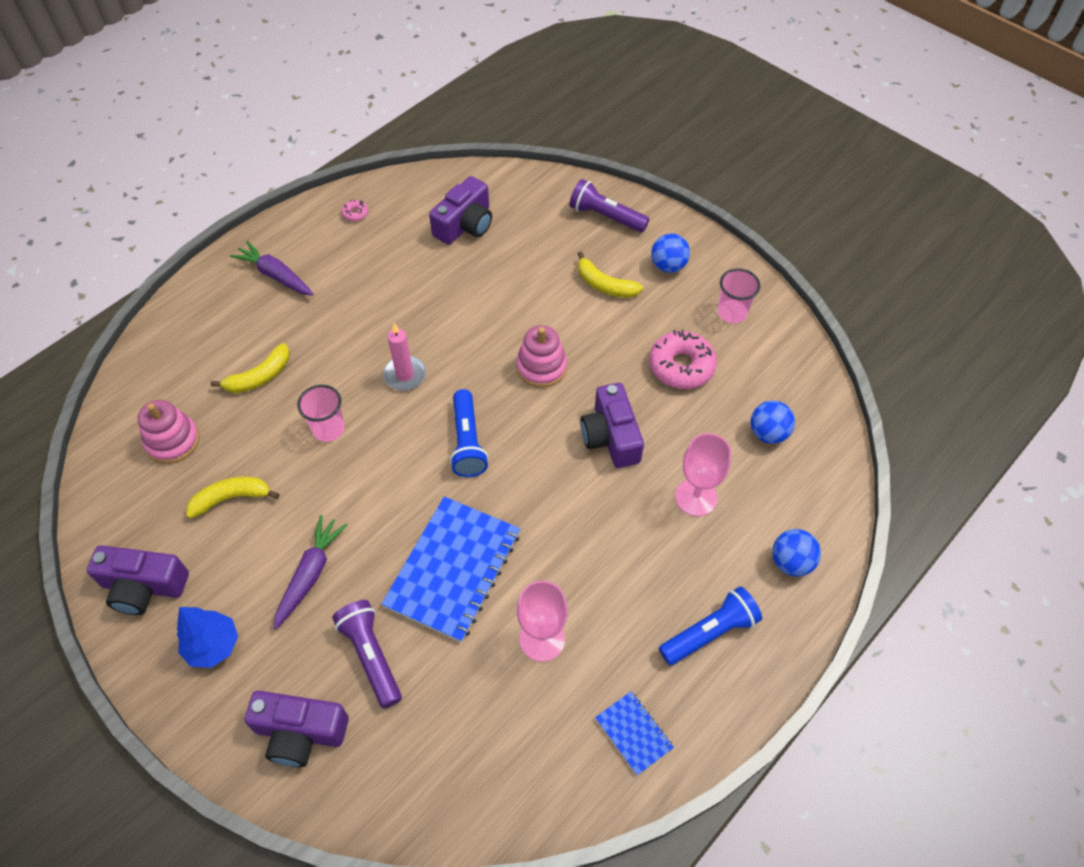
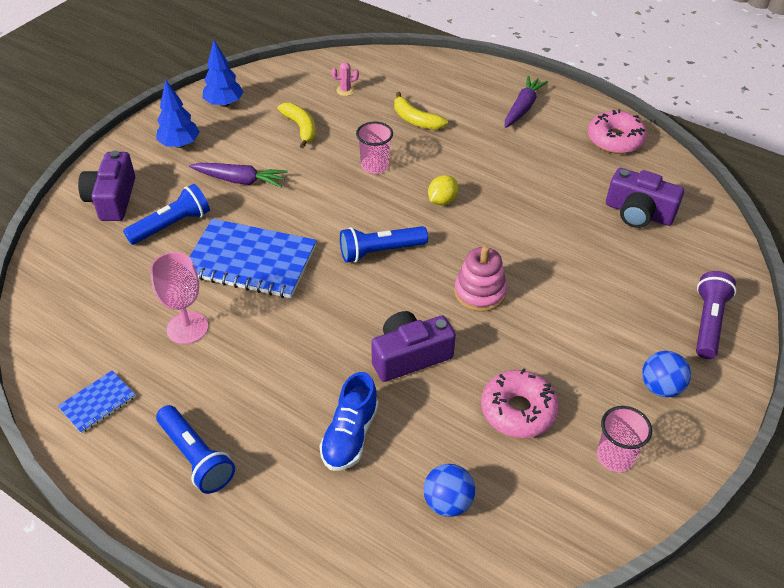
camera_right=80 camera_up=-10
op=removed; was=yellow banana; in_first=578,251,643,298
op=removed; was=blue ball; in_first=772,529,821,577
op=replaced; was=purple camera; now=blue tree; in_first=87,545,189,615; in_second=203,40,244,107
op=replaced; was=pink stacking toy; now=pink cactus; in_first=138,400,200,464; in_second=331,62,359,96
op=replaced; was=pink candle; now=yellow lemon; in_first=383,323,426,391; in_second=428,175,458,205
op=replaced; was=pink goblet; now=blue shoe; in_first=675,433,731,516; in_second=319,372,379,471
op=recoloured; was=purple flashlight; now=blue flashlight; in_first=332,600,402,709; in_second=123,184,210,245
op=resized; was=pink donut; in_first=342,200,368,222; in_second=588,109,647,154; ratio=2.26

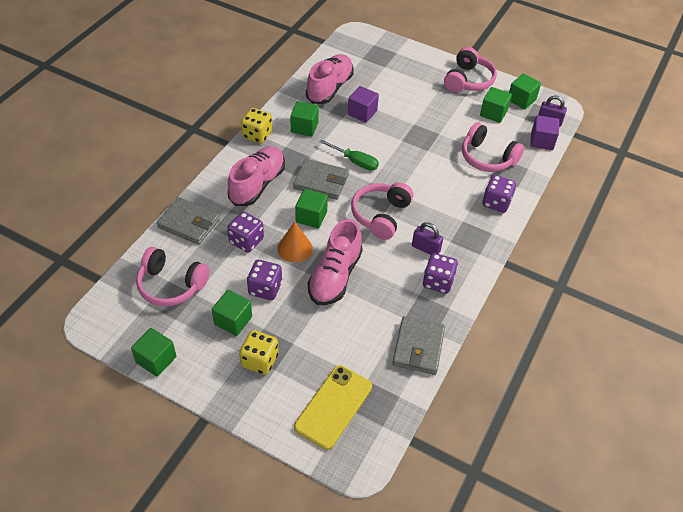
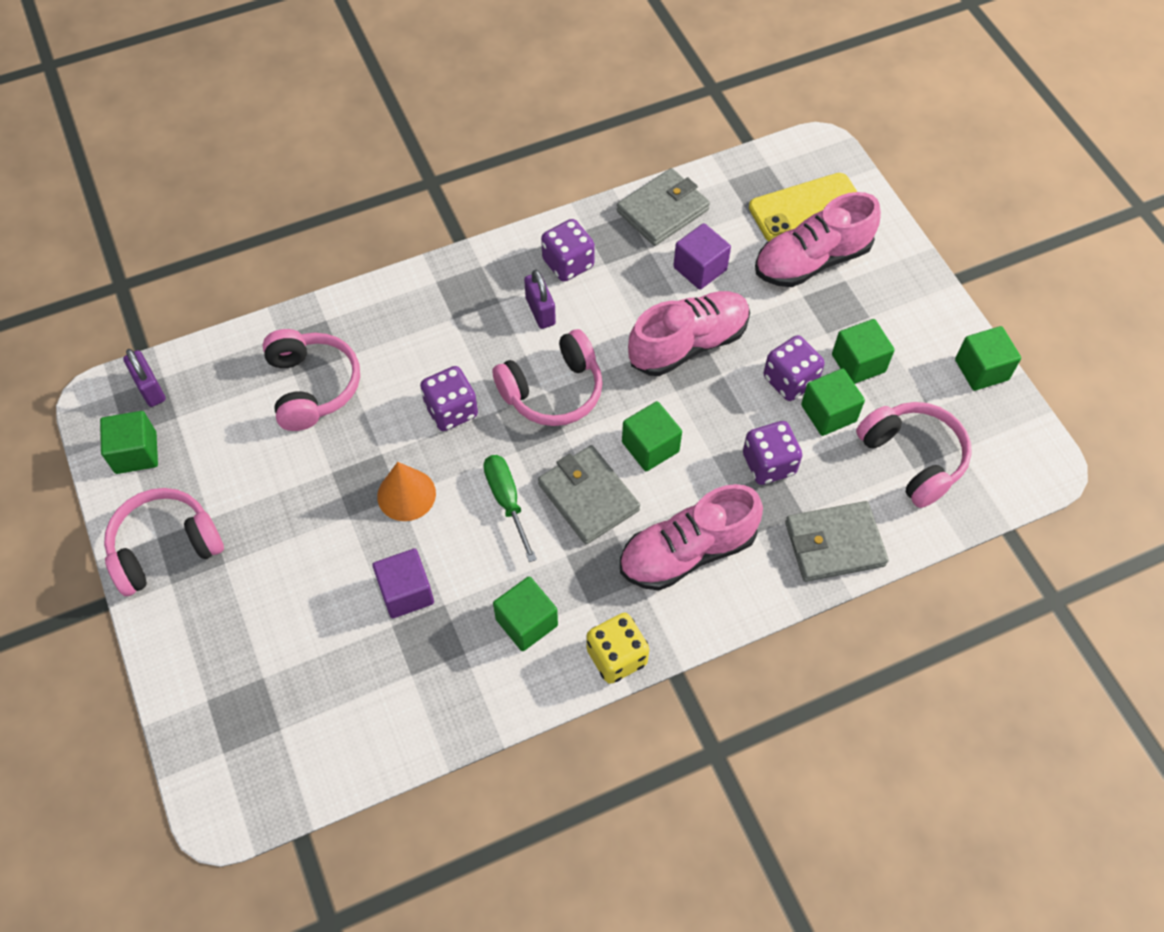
camera_right=-140 camera_up=10
op=removed; was=yellow dice; in_first=239,330,278,375
op=moved; was=orange cone; in_first=278,221,313,262; in_second=377,462,436,521
op=moved; was=pink shoe; in_first=306,54,354,104; in_second=755,192,881,287
op=moved; was=green cube; in_first=480,87,512,123; in_second=801,368,865,436
op=moved; was=purple dice; in_first=482,175,516,213; in_second=420,366,478,431
op=moved; was=purple cube; in_first=530,115,559,150; in_second=673,223,731,290
op=turned; was=grey wallet; in_first=157,197,220,245; in_second=785,501,889,582; clockwise=-75

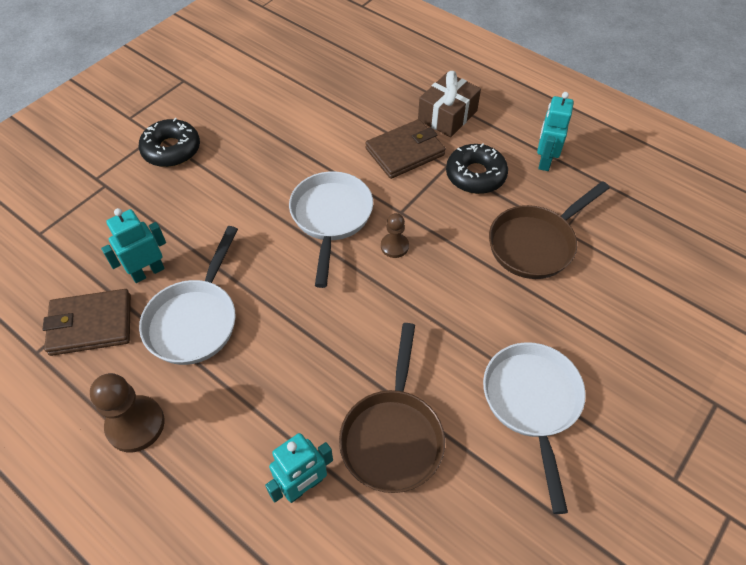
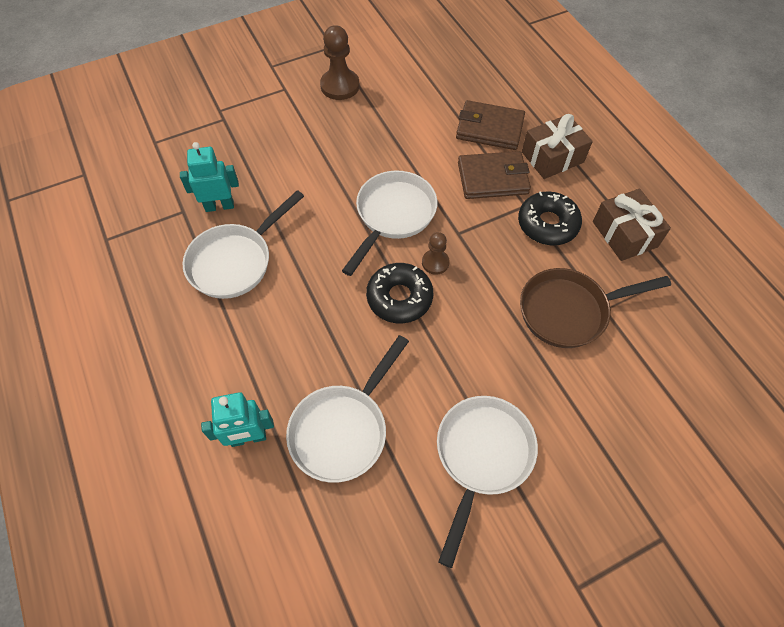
camera_right=25 camera_up=5
op=moved; was=brown wallet; in_first=43,289,131,356; in_second=456,100,525,150
op=moved; was=brown pawn; in_first=90,373,165,452; in_second=320,25,359,100
op=moved; was=black donut; in_first=139,118,200,167; in_second=366,263,433,323
op=replaced; was=turquoise robot; now=brown gift; in_first=537,92,574,171; in_second=593,189,671,261
op=recoloured; was=brown pan; now=white pan; in_first=339,323,445,493; in_second=286,335,409,483

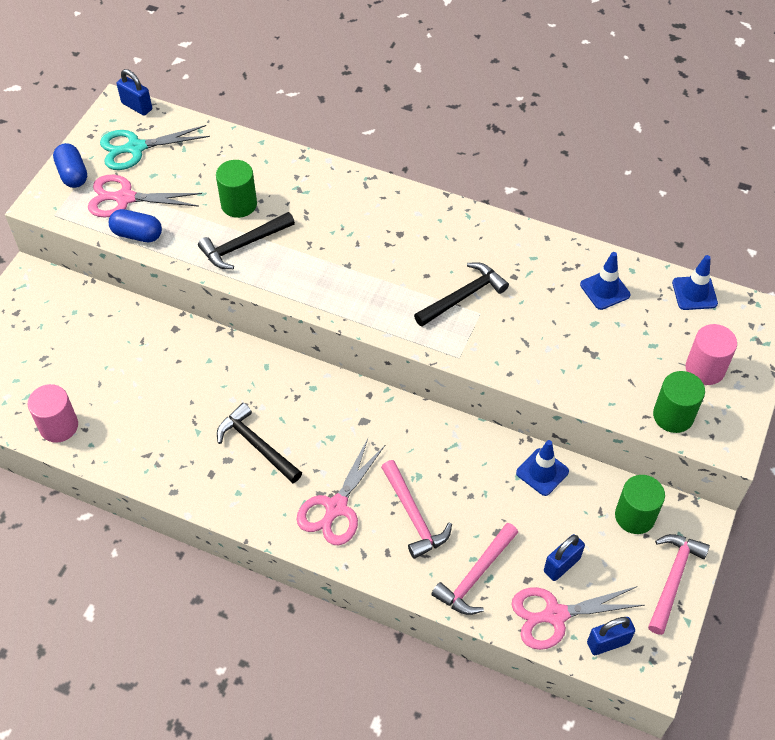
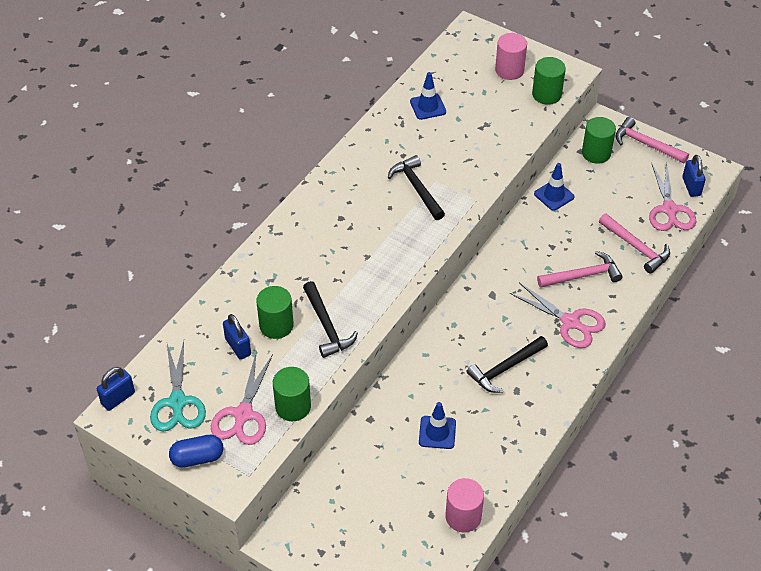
camera_right=-80 camera_up=-5
op=moved; was=blue padlock; in_first=544,534,585,581; in_second=223,314,251,360
op=moved; was=blue traffic cone; in_first=672,255,718,310; in_second=419,402,456,449
op=replaced; was=blue capsule; now=green cylinder; in_first=109,209,162,242; in_second=273,367,311,421

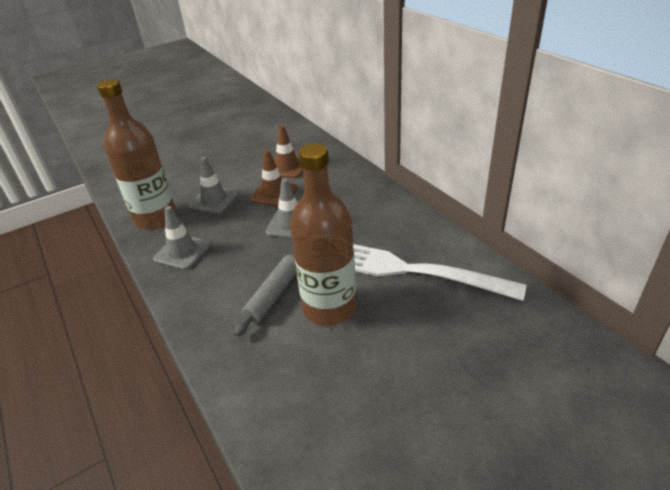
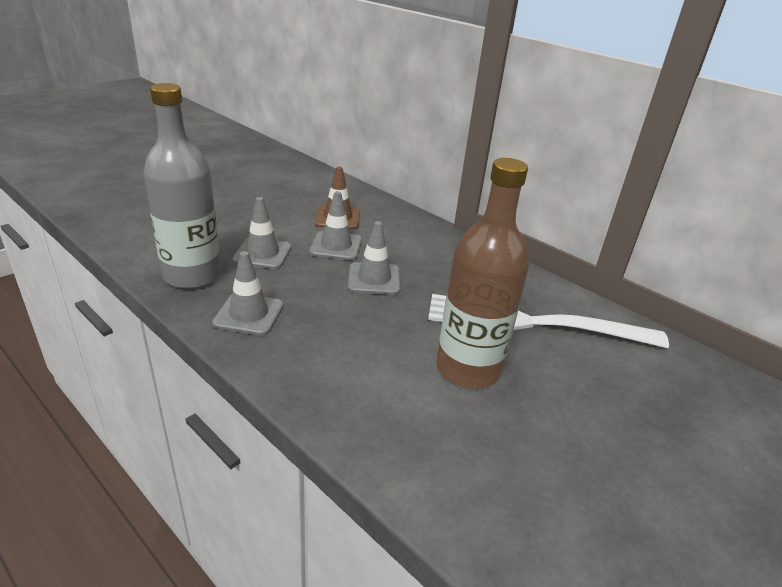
camera_right=-20 camera_up=-5
op=removed; was=grey rolling pin; in_first=234,255,297,337
op=recoloured; was=brown bottle; now=grey bottle; in_first=97,79,176,230; in_second=144,83,221,289
op=recoloured; was=brown traffic cone; now=grey traffic cone; in_first=250,150,298,207; in_second=310,191,362,260

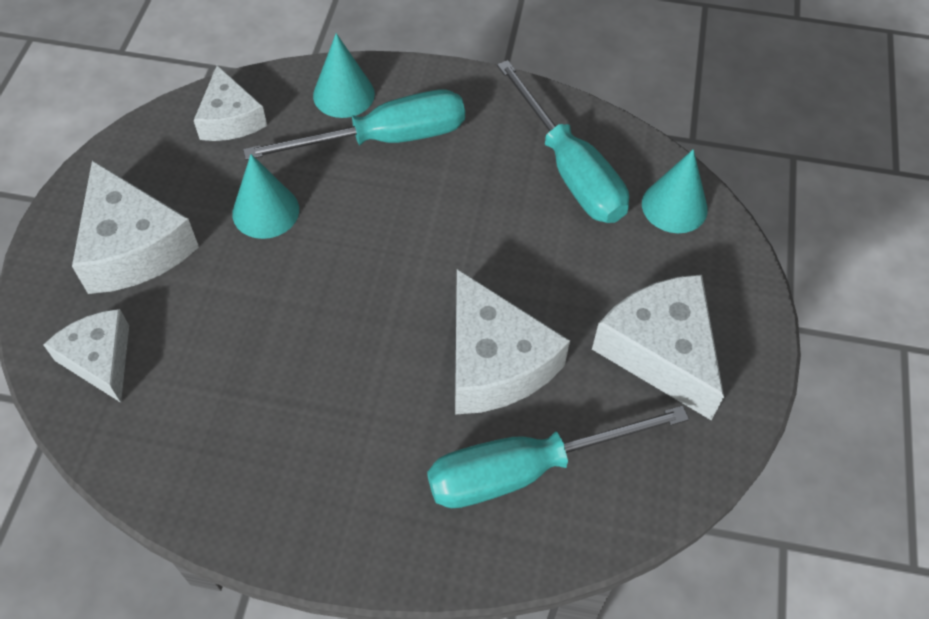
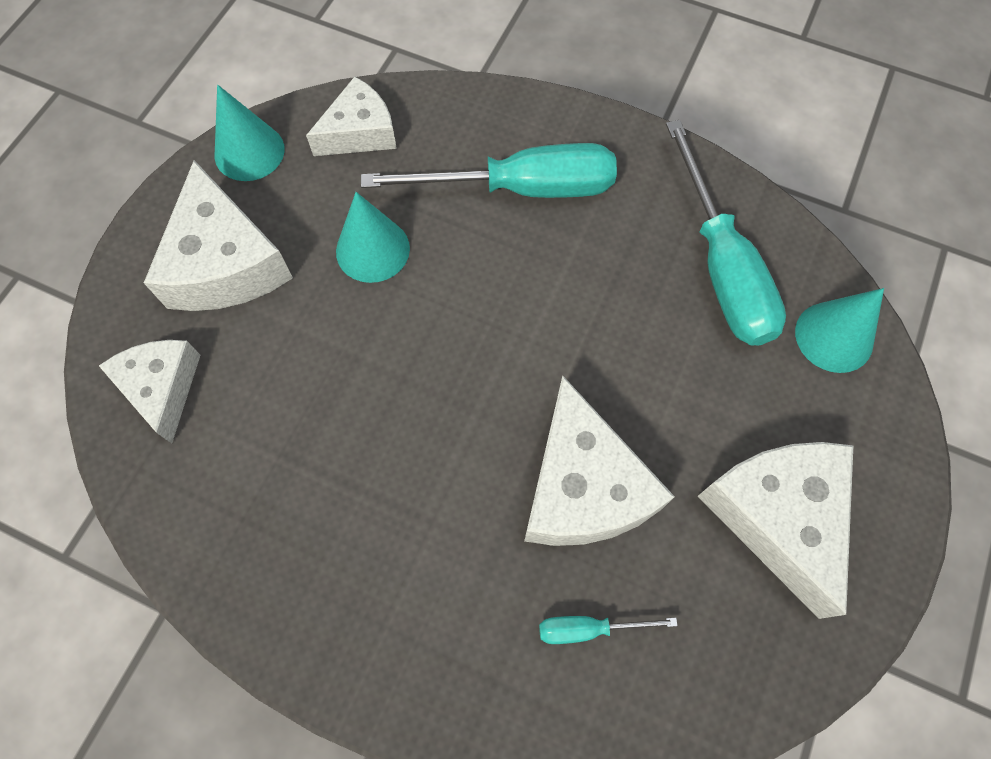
camera_right=15 camera_up=10
op=moved; was=turquoise cone; in_first=313,33,375,118; in_second=214,85,285,181
op=turned; was=white cheese; in_first=194,65,267,141; in_second=306,77,397,156; clockwise=-120
op=resized; was=turquoise screwdriver; in_first=427,406,689,508; in_second=539,616,678,644; ratio=0.44

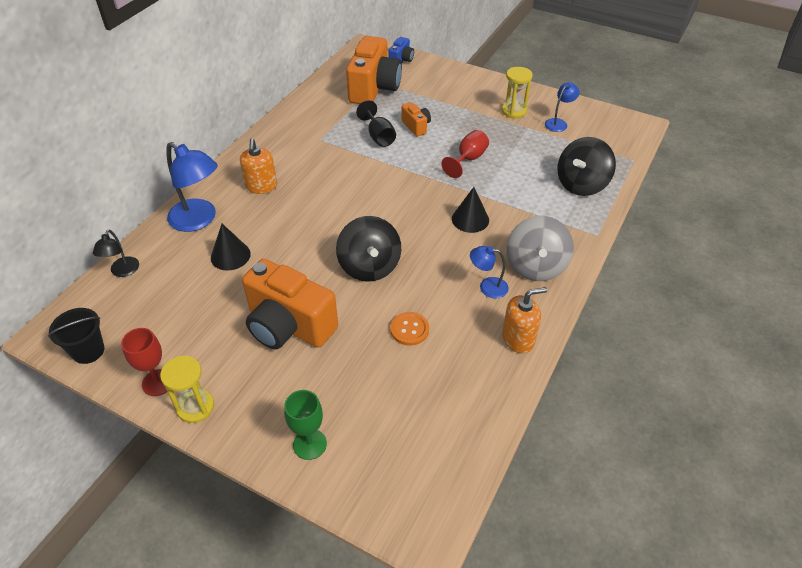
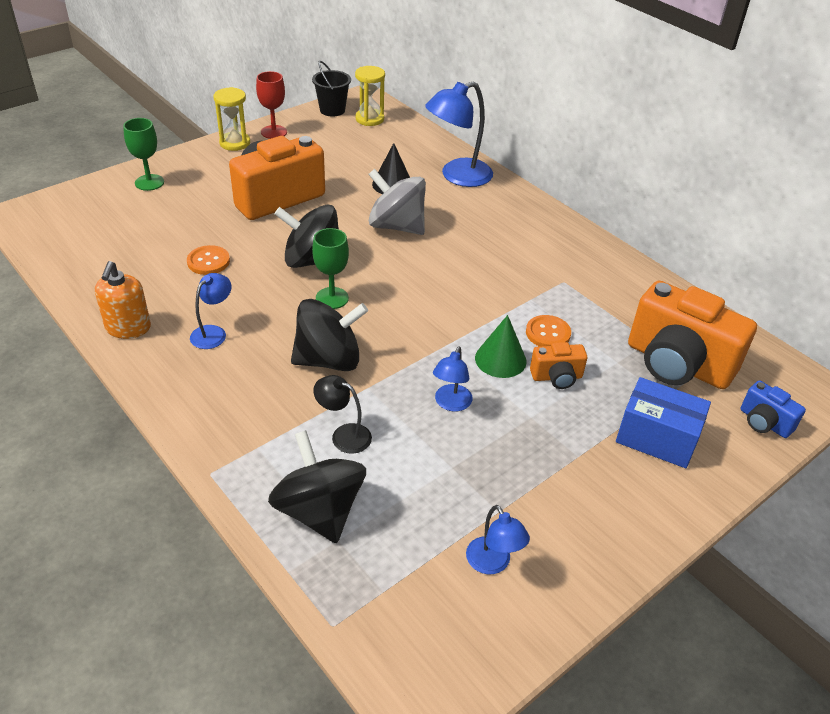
camera_right=110 camera_up=-5
op=removed; was=orange soap dispenser; in_first=240,138,277,194
op=added; now=green goblet; in_second=312,228,349,309
op=added; now=green cone; in_second=475,315,527,378
op=added; now=blue box; in_second=616,377,711,468
op=moved; was=black lamp; in_first=93,230,139,277; in_second=313,375,372,454
op=moved; was=yellow hourglass; in_first=502,67,533,118; in_second=355,66,385,126
op=moved; was=grey spinning top; in_first=507,216,574,281; in_second=368,169,426,235
op=replaced; was=black goblet; now=orange button; in_first=356,100,396,147; in_second=526,315,571,347
op=replaced; was=red goblet; now=blue lamp; in_first=441,130,489,178; in_second=433,346,473,411
op=replaced; was=black cone; now=black spinning top; in_first=452,187,489,233; in_second=291,299,368,371

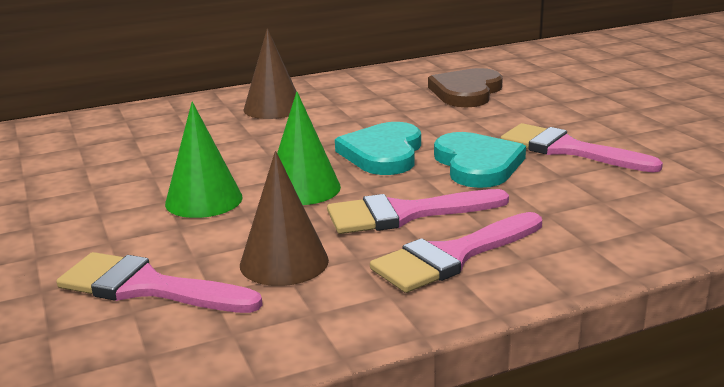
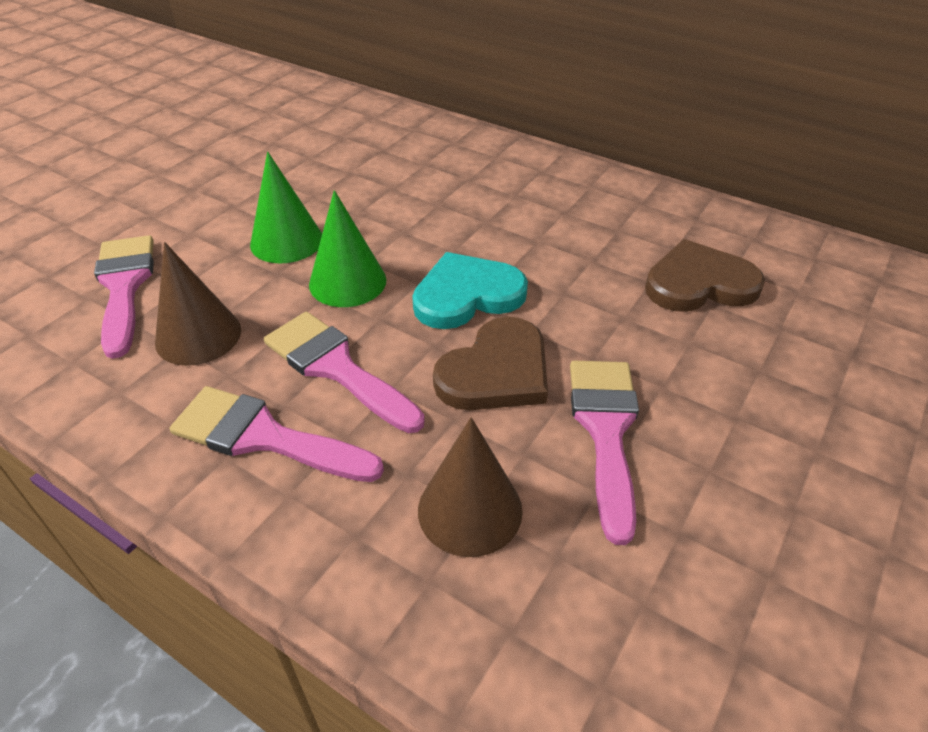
camera_right=55 camera_up=20
op=moved; was=brown cone; in_first=244,28,296,119; in_second=418,417,523,557
op=recoloured; was=turquoise heart; now=brown heart; in_first=434,132,526,188; in_second=433,316,548,410

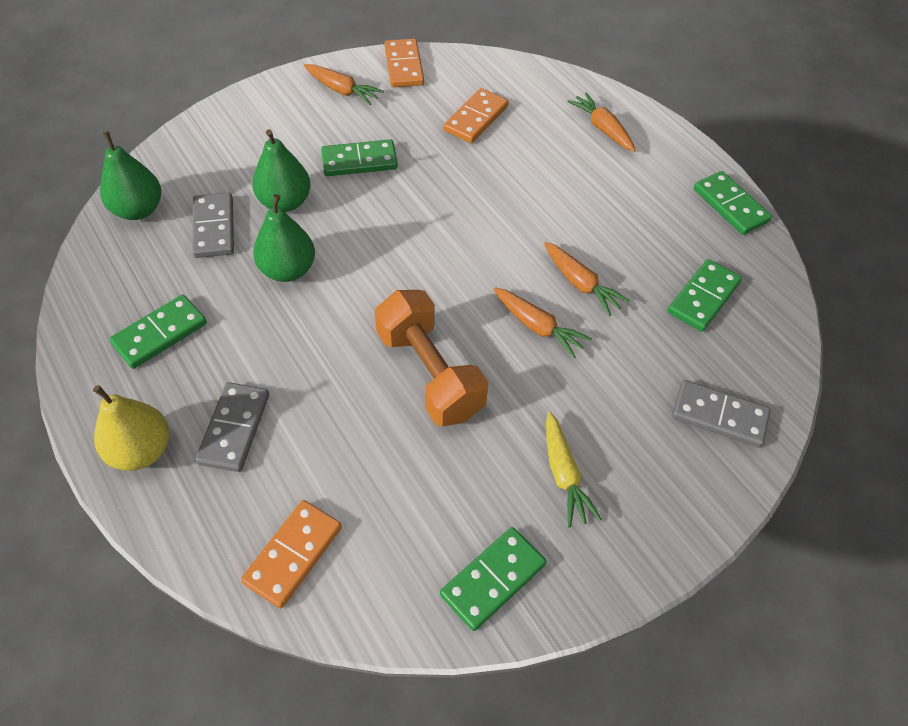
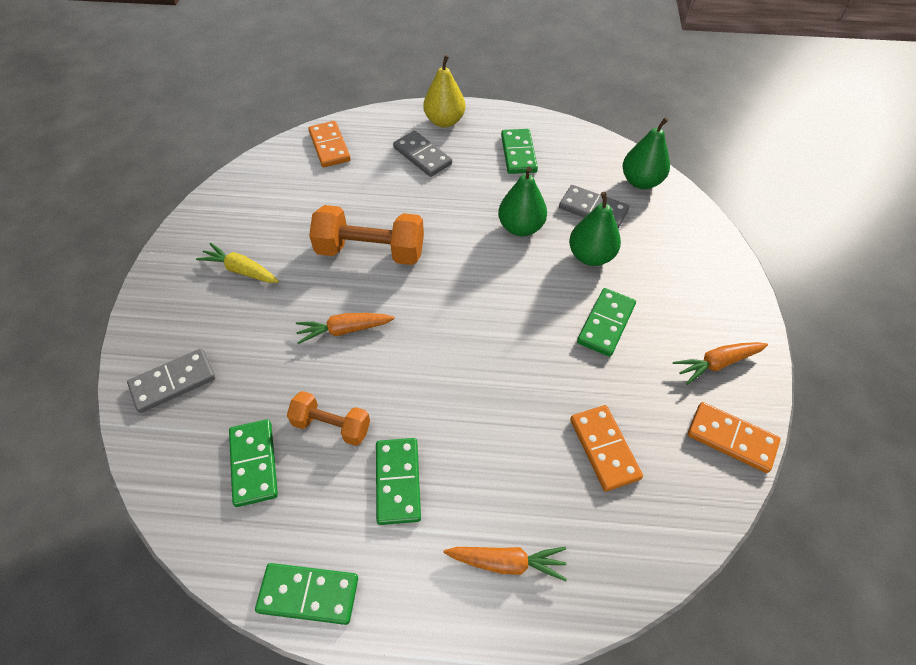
camera_right=130 camera_up=0
op=removed; was=orange carrot; in_first=544,242,630,316
op=added; now=orange dumbbell; in_second=287,391,370,446
op=moved; was=green domino; in_first=440,527,546,631; in_second=376,438,421,525

